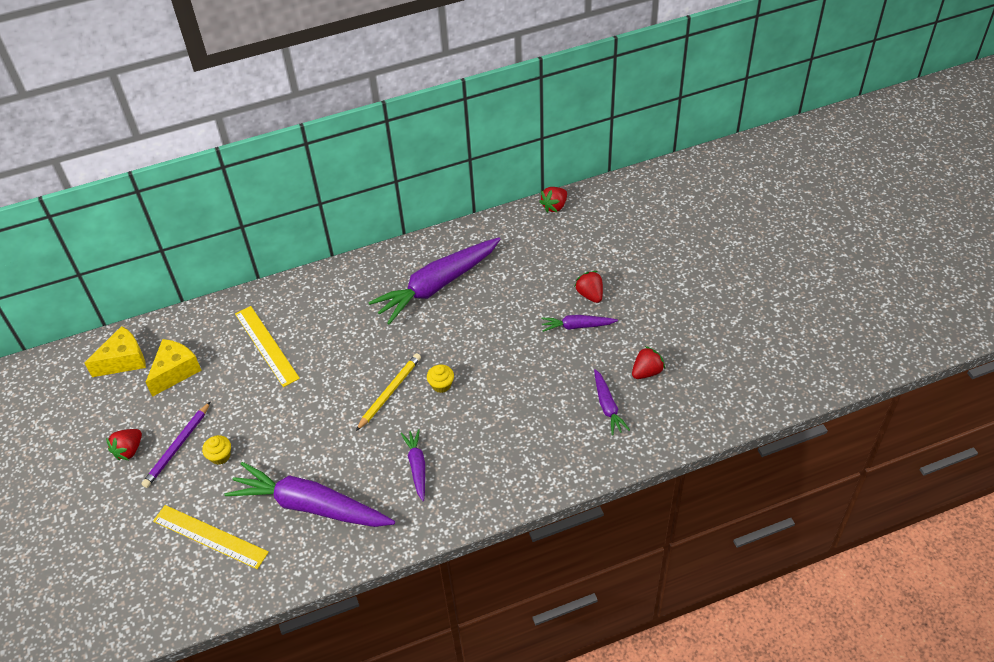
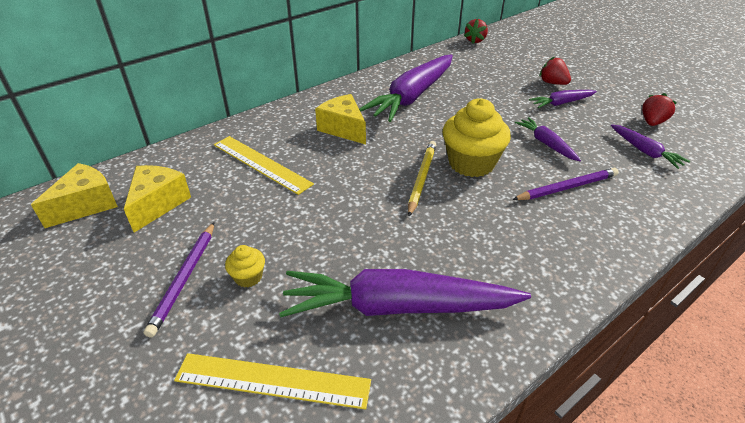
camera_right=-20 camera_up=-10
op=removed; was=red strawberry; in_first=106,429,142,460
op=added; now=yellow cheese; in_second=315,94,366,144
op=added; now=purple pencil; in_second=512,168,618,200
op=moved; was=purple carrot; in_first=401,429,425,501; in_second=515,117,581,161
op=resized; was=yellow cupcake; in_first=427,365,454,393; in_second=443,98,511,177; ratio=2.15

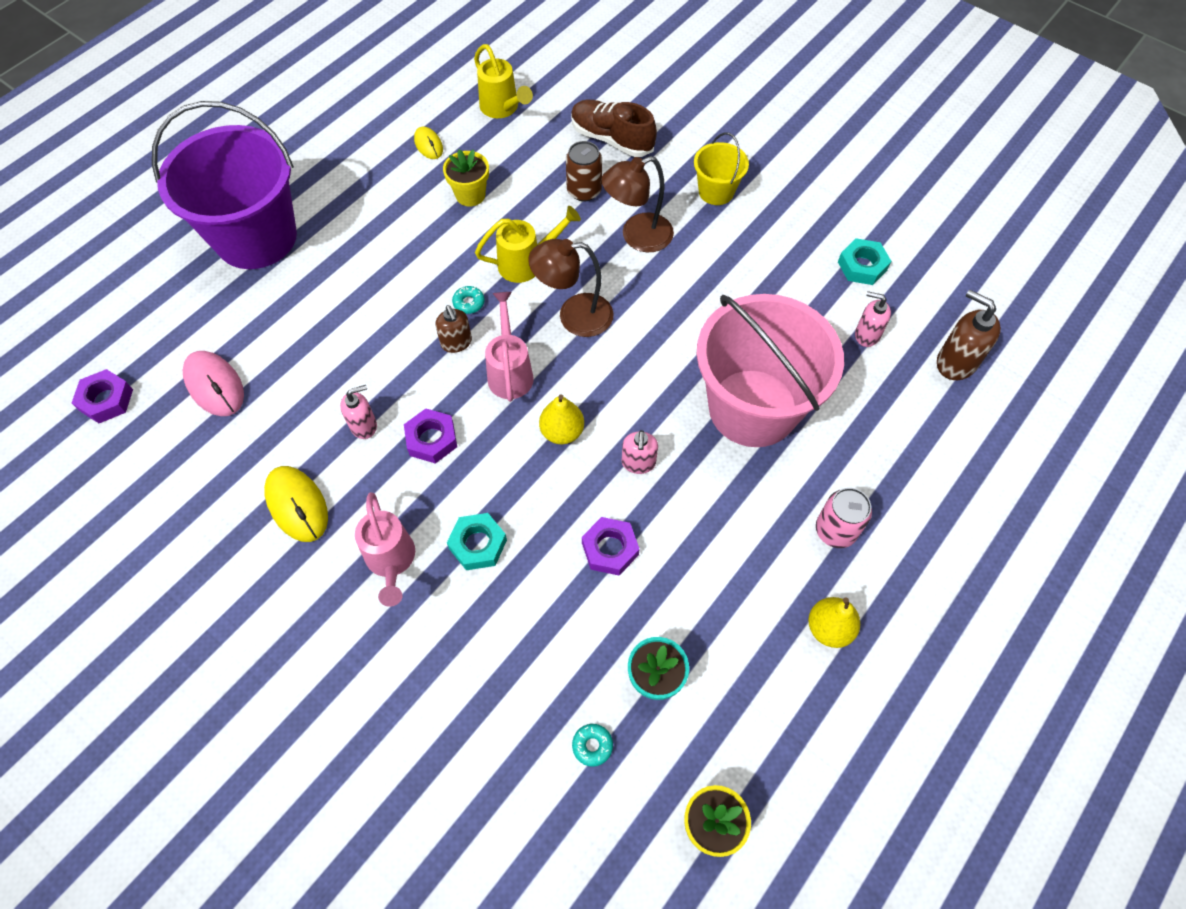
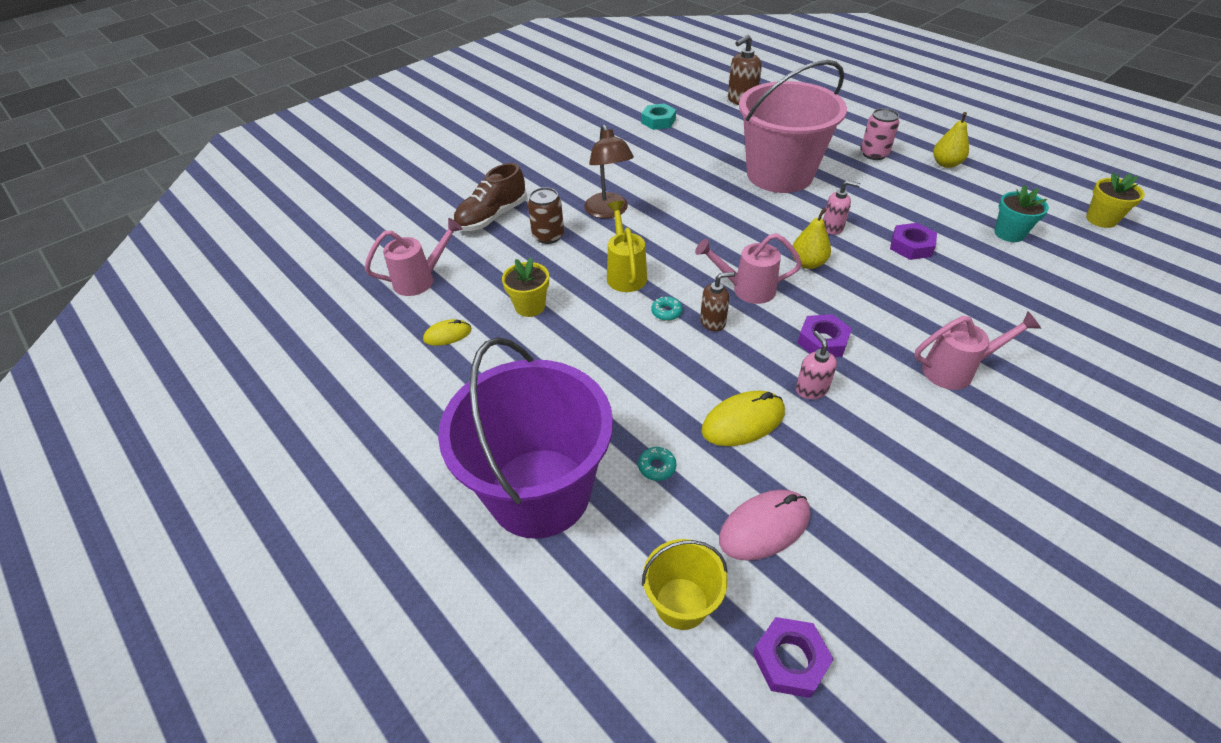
camera_right=-80 camera_up=-15
op=removed; was=turquoise nut; in_first=447,513,507,570
op=removed; was=brown lamp; in_first=528,239,613,337
op=removed; was=pink soap dispenser; in_first=855,291,891,347
op=moved; was=yellow mouse; in_first=264,466,328,542; in_second=702,391,785,446
op=moved; was=turquoise donut; in_first=572,724,613,767; in_second=638,447,676,481
op=moved; was=yellow bucket; in_first=694,132,749,205; in_second=642,539,728,630
op=recoloured; was=yellow watering can; now=pink watering can; in_first=474,44,533,118; in_second=365,218,463,296

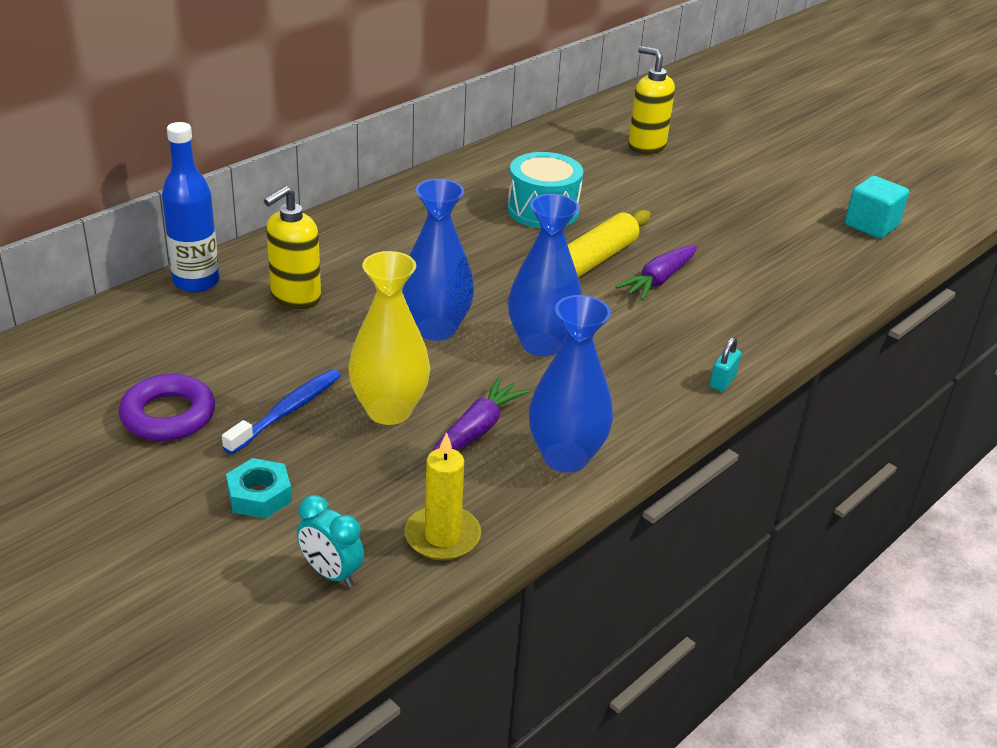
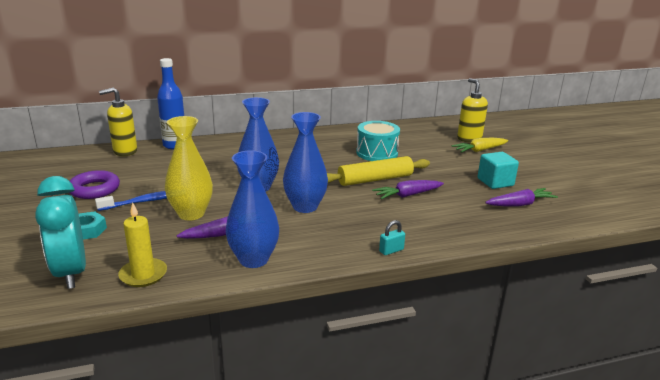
camera_right=30 camera_up=-10
op=added; now=yellow carrot; in_second=451,138,508,153
op=added; now=purple carrot; in_second=485,188,558,206
op=moved; was=yellow soap dispenser; in_first=264,186,321,309; in_second=99,88,137,156
op=moved; was=turquoise cube; in_first=845,176,909,239; in_second=477,152,519,189
op=resized; was=turquoise clock; in_first=297,495,364,587; in_second=35,176,86,289; ratio=1.85

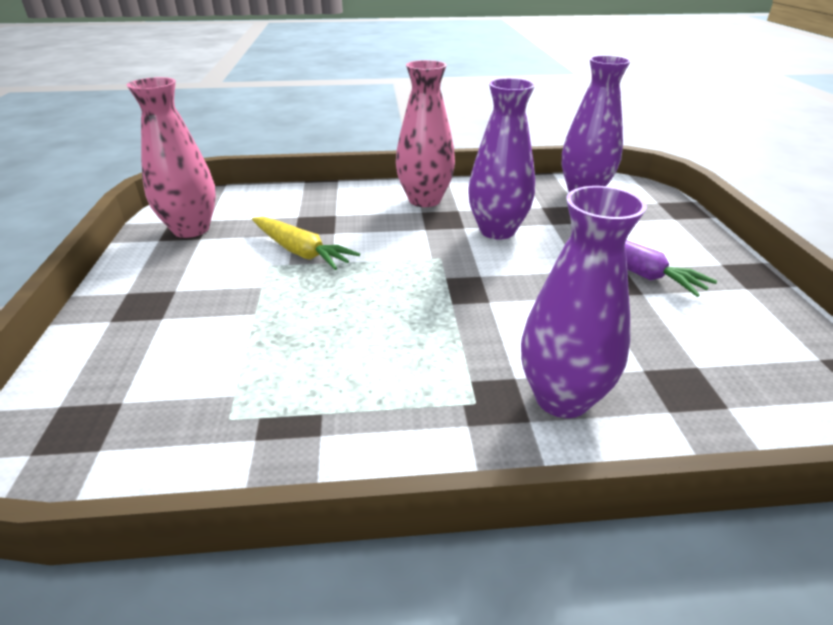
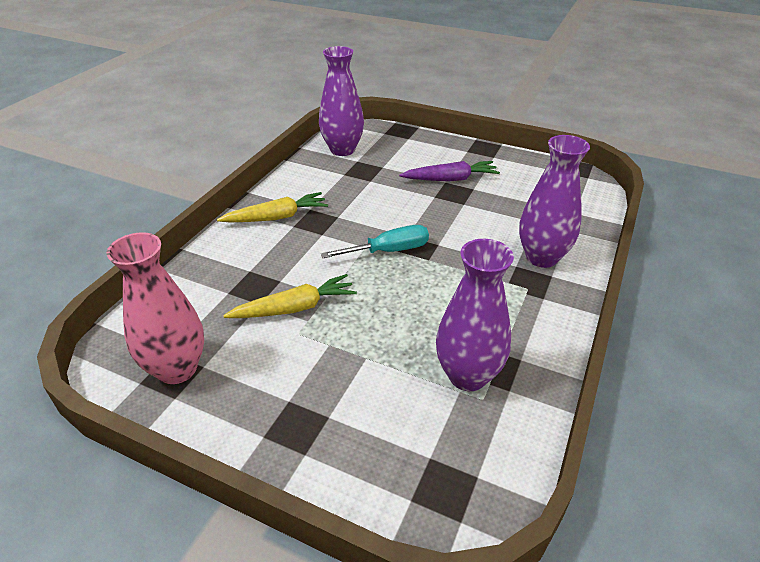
camera_right=-60 camera_up=5
op=added; now=turquoise screwdriver; in_second=321,225,429,258
op=moved; was=purple vase; in_first=468,78,535,239; in_second=436,239,514,391
op=replaced; was=pink vase; now=yellow carrot; in_first=396,60,455,207; in_second=217,192,328,222

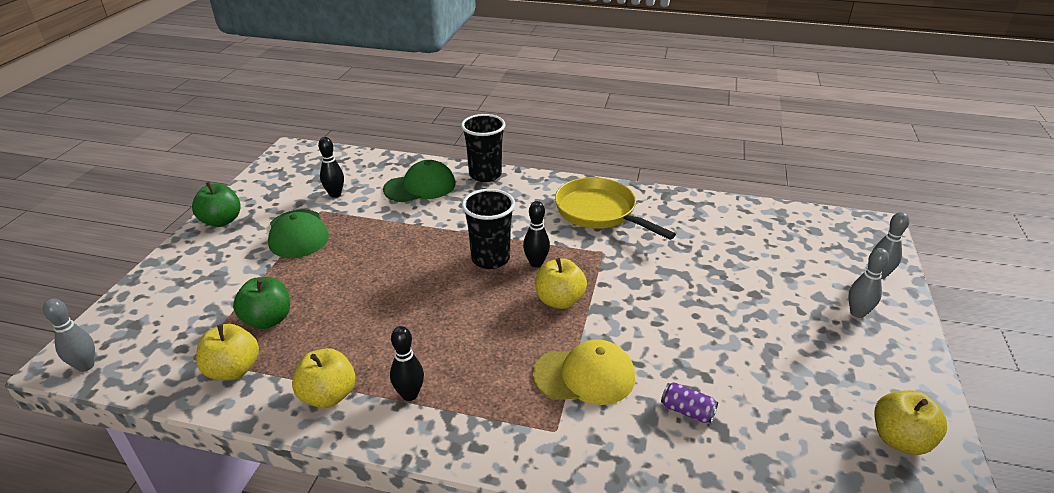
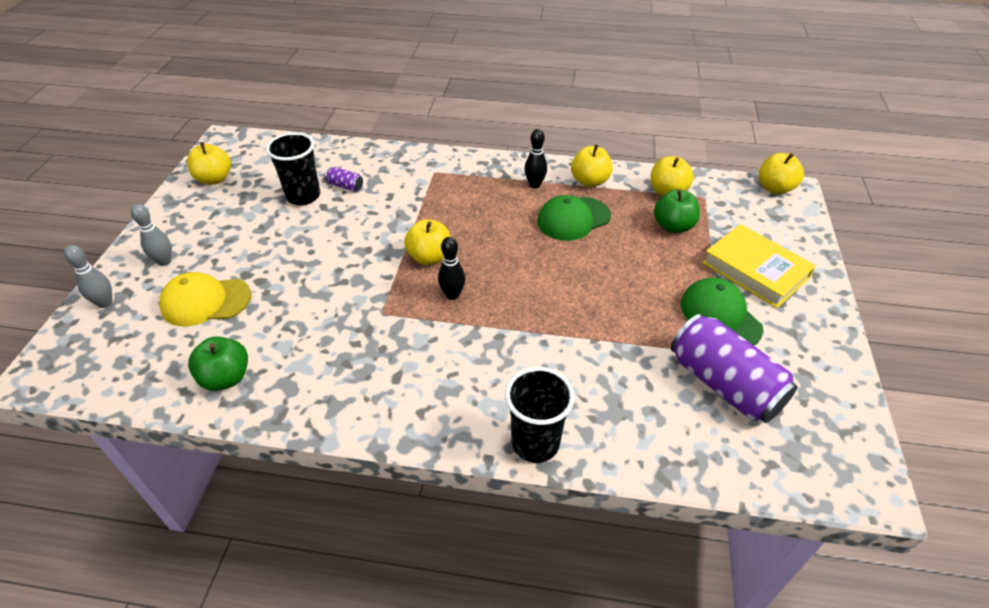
camera_right=175 camera_up=10
op=removed; was=yellow pan; in_first=555,177,676,240
op=added; now=yellow book; in_second=702,224,816,308
op=moved; was=green apple; in_first=192,182,241,227; in_second=188,336,248,391
op=moved; was=green cap; in_first=383,160,455,202; in_second=537,195,611,241
op=moved; was=black cup; in_first=462,189,515,269; in_second=266,132,320,205
op=moved; was=yellow cap; in_first=533,340,635,405; in_second=159,272,251,326
op=replaced; was=grey bowling pin; now=yellow apple; in_first=43,298,95,372; in_second=759,153,804,194
op=replaced; was=black bowling pin; now=purple can; in_first=318,137,344,198; in_second=671,314,798,423

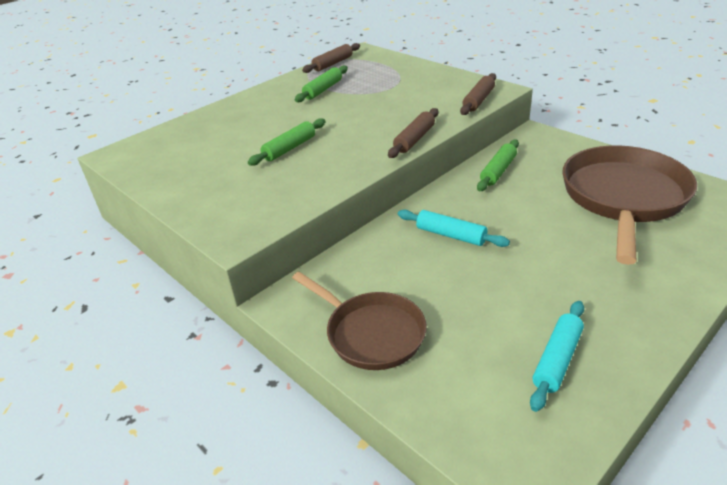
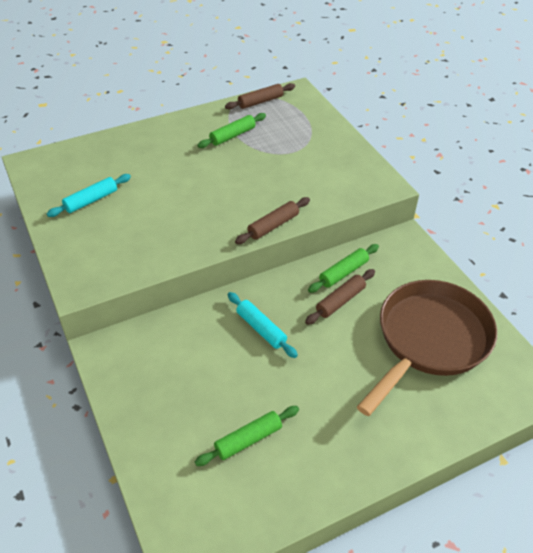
camera_right=15 camera_up=10
op=removed; was=brown pan; in_first=292,272,427,370
op=moved; was=green rolling pin; in_first=248,118,326,166; in_second=195,406,299,466
op=moved; was=brown rolling pin; in_first=460,73,496,115; in_second=305,269,375,325
op=moved; was=turquoise rolling pin; in_first=530,301,584,412; in_second=47,174,131,217

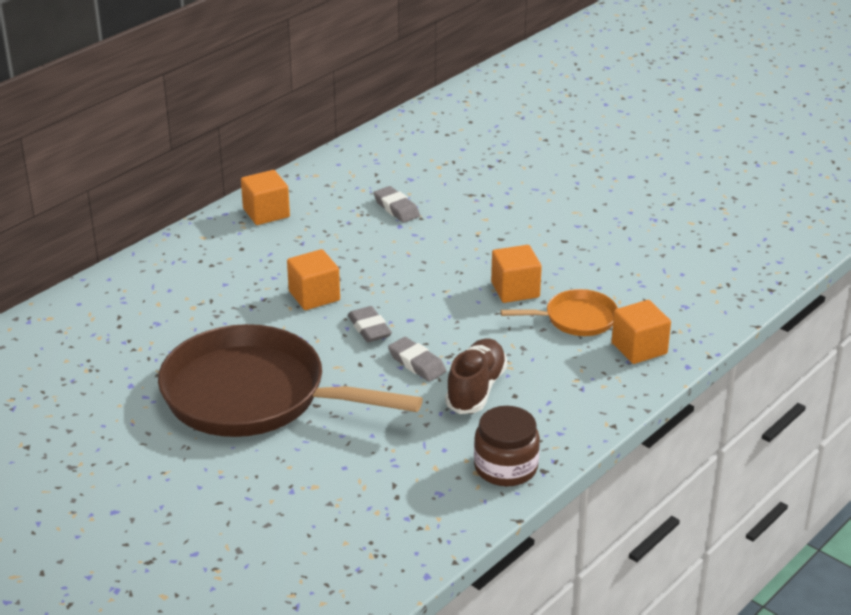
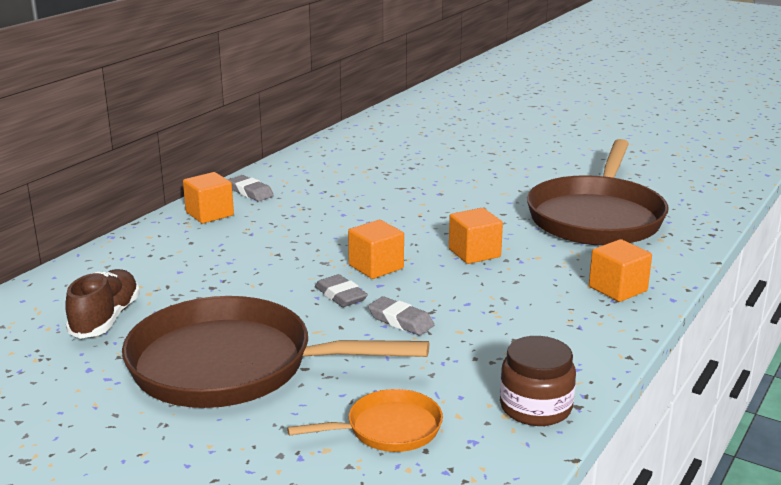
camera_right=-10 camera_up=-10
op=added; now=brown pan; in_second=527,139,668,246
op=moved; was=orange cube; in_first=287,249,340,310; in_second=348,220,404,279
op=moved; was=grey eraser; in_first=373,186,420,223; in_second=228,175,274,201
op=moved; was=brown shoe; in_first=445,338,507,414; in_second=65,269,140,339
op=moved; was=orange pan; in_first=500,289,618,336; in_second=287,389,443,452

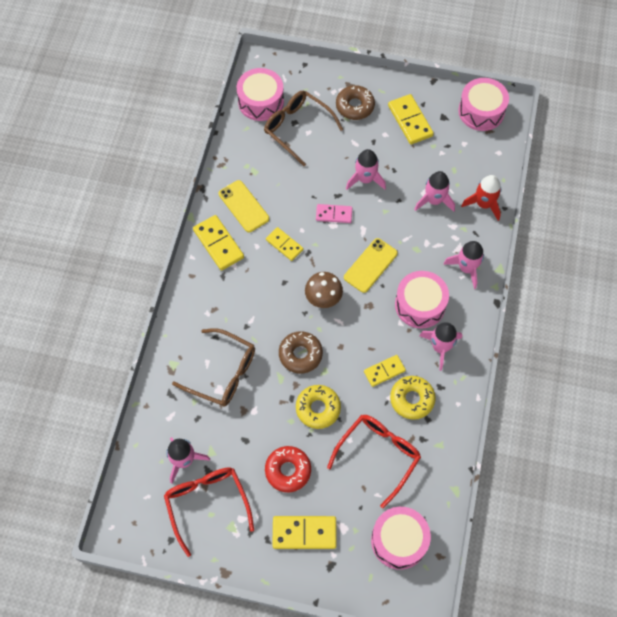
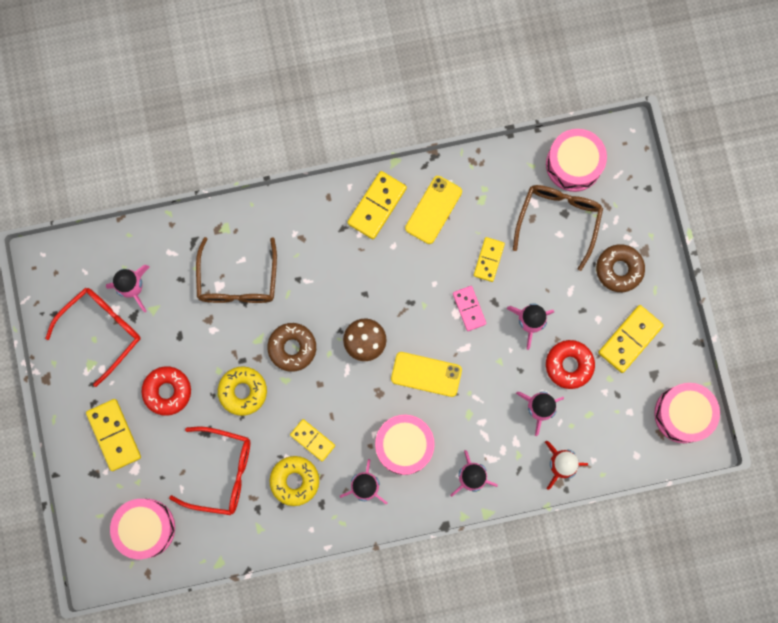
camera_right=65 camera_up=15
op=added; now=red donut; in_second=546,340,595,389
op=moved; was=yellow domino; in_first=266,227,304,261; in_second=474,237,505,282

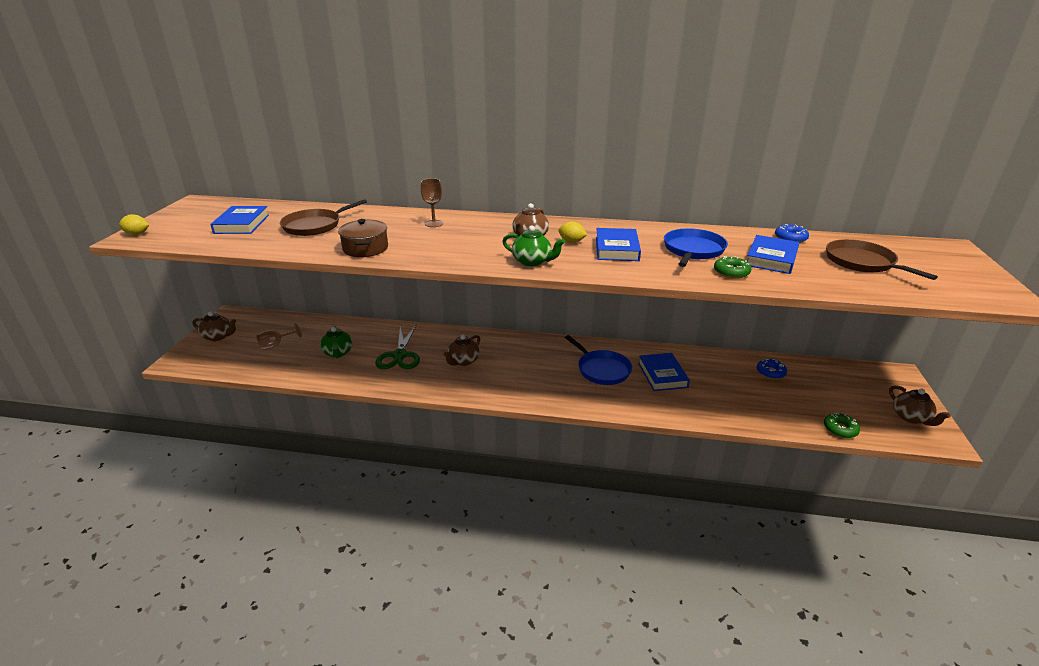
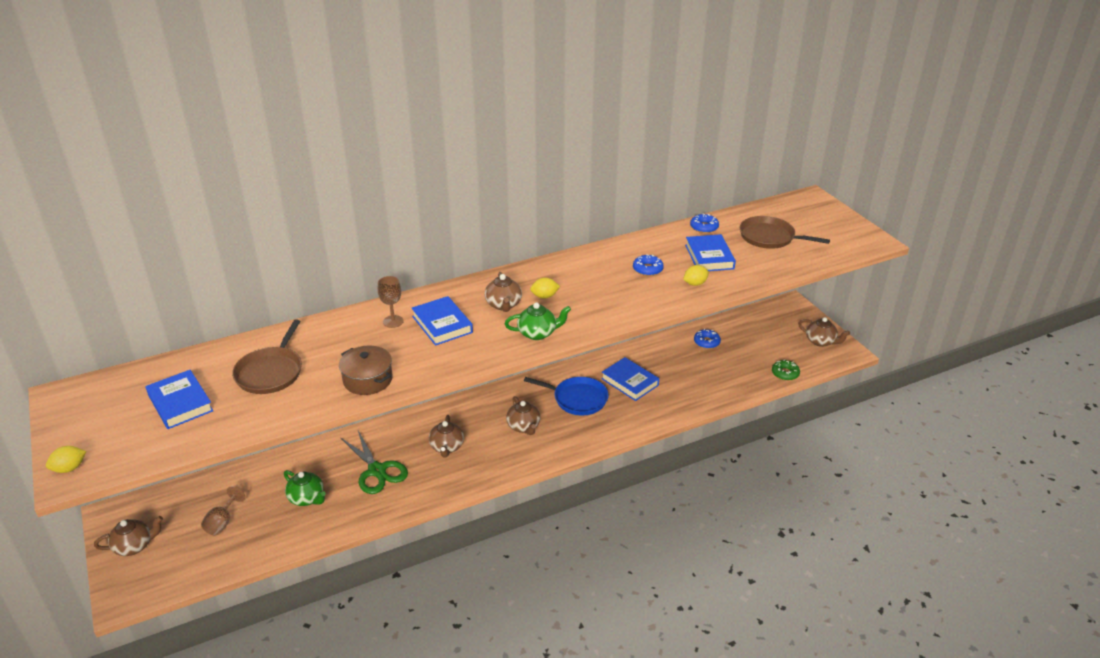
camera_right=-35 camera_up=5
op=added; now=brown teapot; in_second=506,396,540,435
op=moved; was=blue book; in_first=596,228,641,261; in_second=412,296,473,346
op=replaced; was=blue pan; now=blue donut; in_first=664,228,728,267; in_second=633,254,664,276
op=replaced; was=green donut; now=yellow lemon; in_first=714,256,751,279; in_second=683,265,709,286

